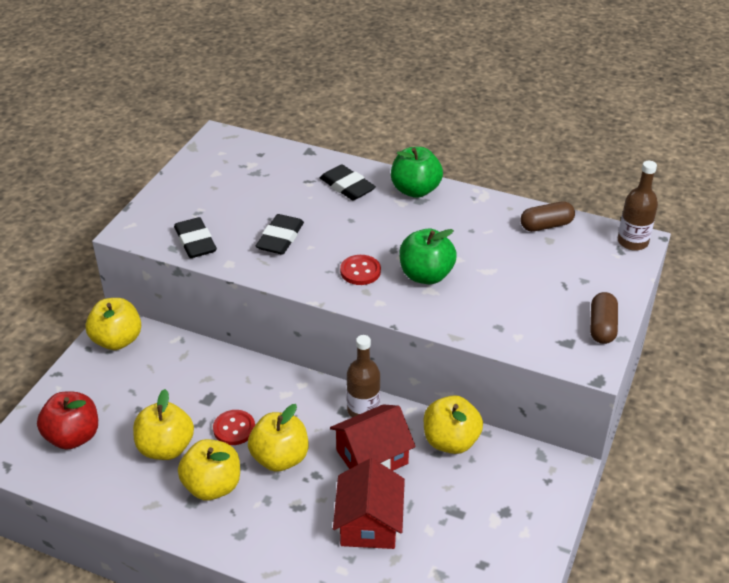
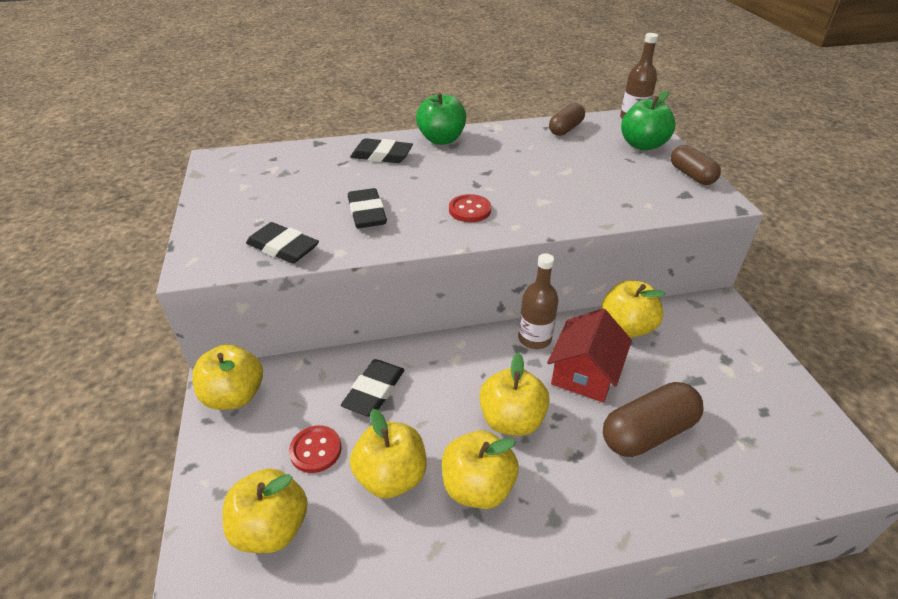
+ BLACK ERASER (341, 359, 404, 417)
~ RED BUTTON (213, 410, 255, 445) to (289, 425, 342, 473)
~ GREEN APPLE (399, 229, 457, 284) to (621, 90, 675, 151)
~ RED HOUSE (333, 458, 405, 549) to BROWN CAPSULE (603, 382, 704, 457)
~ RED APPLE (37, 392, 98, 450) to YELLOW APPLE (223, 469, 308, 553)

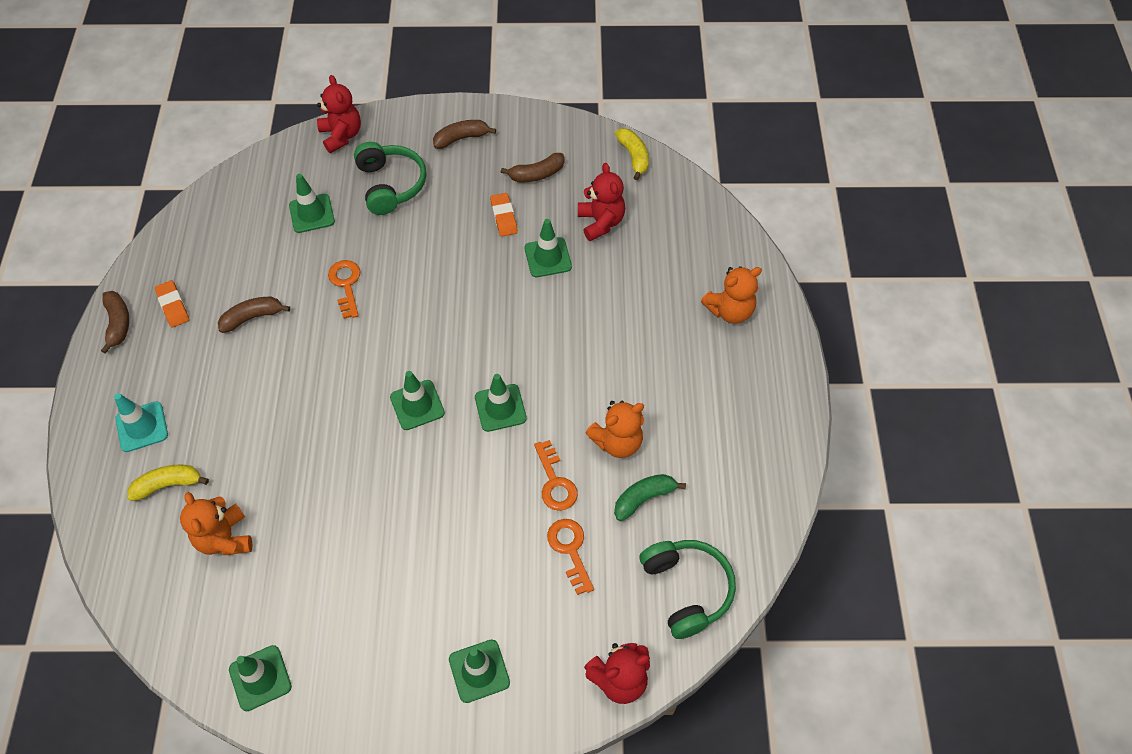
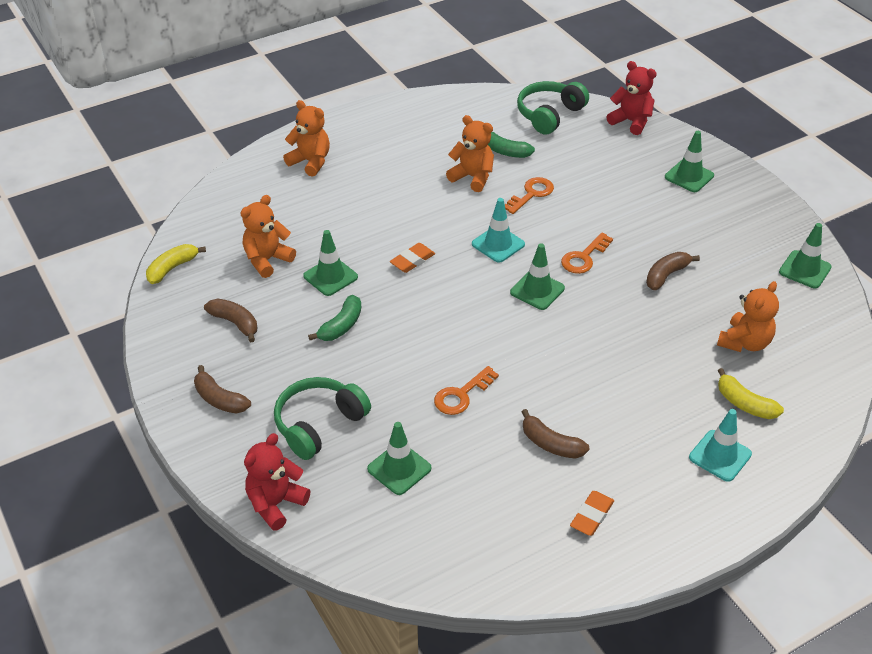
+ GREEN BANANA (308, 295, 361, 341)
~ BROWN BANANA (101, 291, 129, 354) to (646, 252, 700, 290)
~ ORANGE ERASER (490, 193, 518, 237) to (390, 243, 435, 273)
~ ORANGE KEY (547, 519, 594, 595) to (561, 233, 613, 274)
~ GREEN TRAFFIC CONE (475, 374, 527, 432) to TURQUOISE TRAFFIC CONE (472, 198, 525, 263)
~ RED TEDDY BEAR (578, 163, 625, 241) to ORANGE TEDDY BEAR (240, 195, 296, 278)

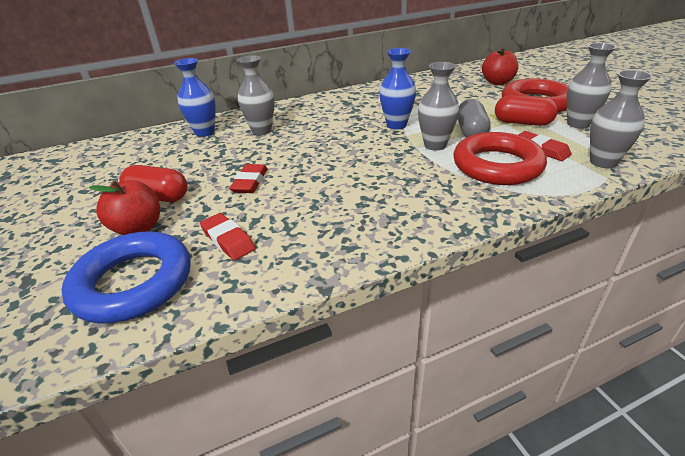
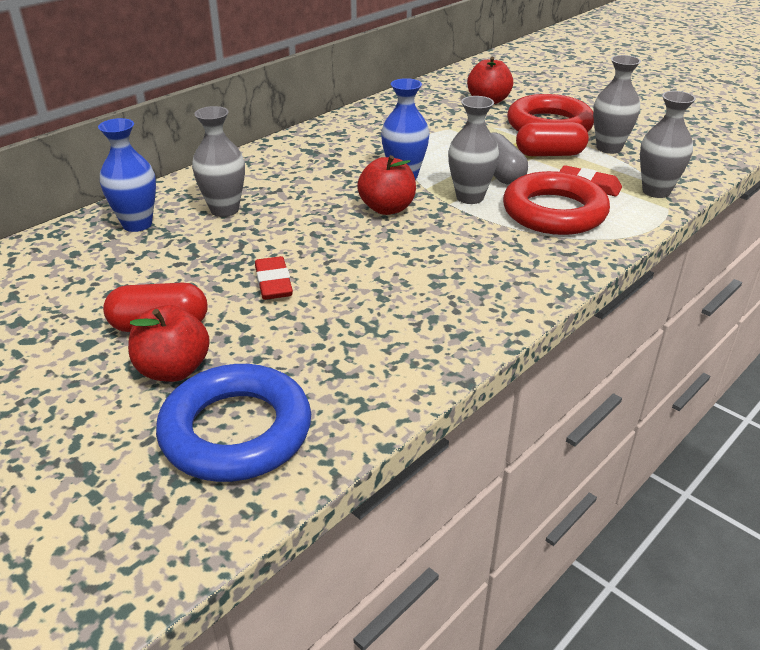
- RED ERASER (200, 213, 256, 261)
+ RED APPLE (357, 155, 416, 215)

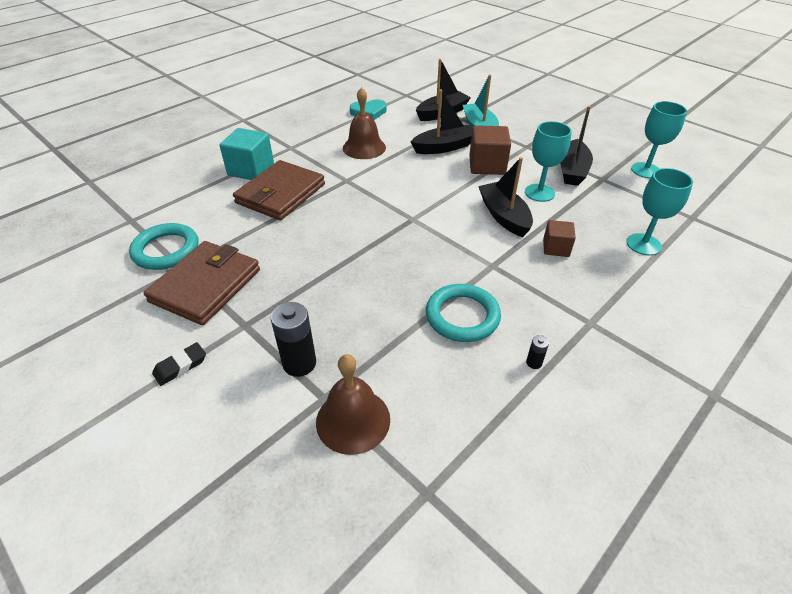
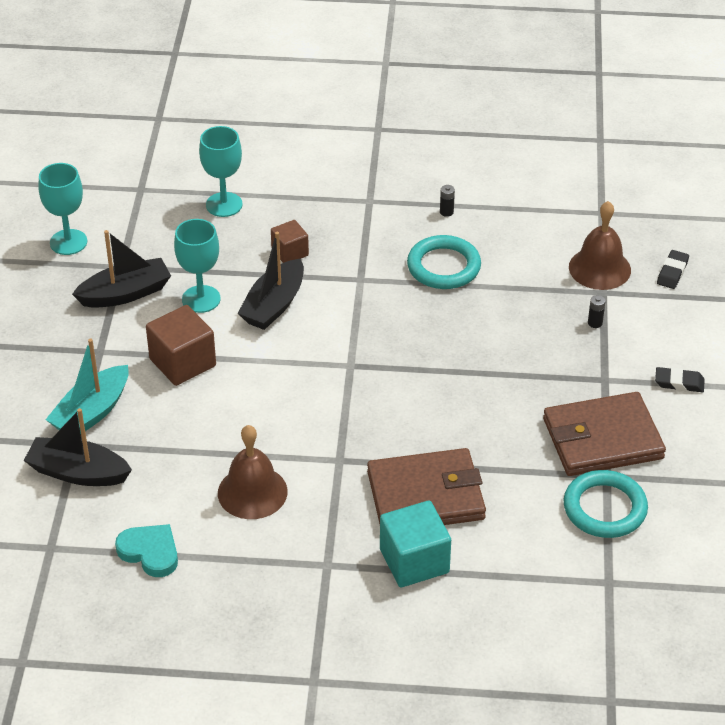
- BLACK BOAT (411, 89, 472, 154)
+ BLACK ERASER (657, 250, 689, 289)
~ BLACK BATTERY (271, 302, 316, 377) = (588, 295, 606, 328) x0.47

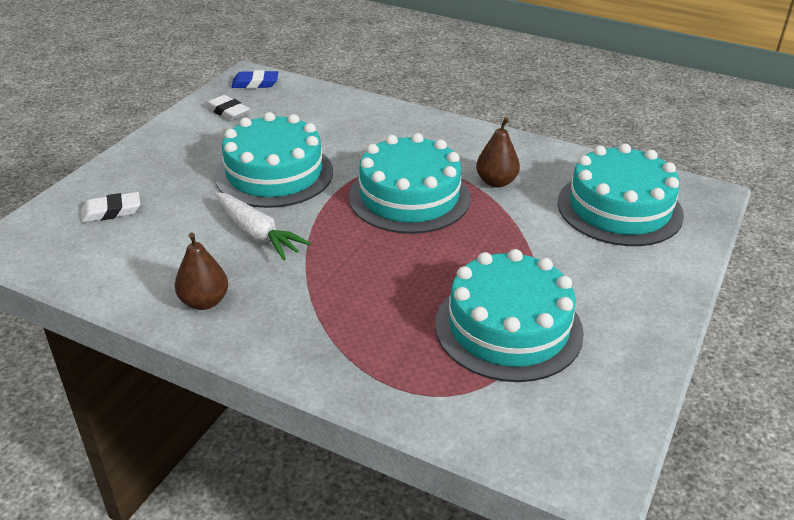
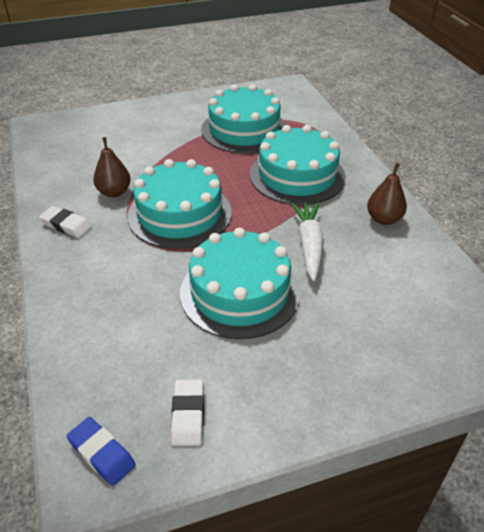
~ WHITE ERASER (81, 192, 140, 223) to (39, 206, 92, 238)
~ TURQUOISE CAKE (558, 143, 684, 246) to (250, 125, 346, 205)

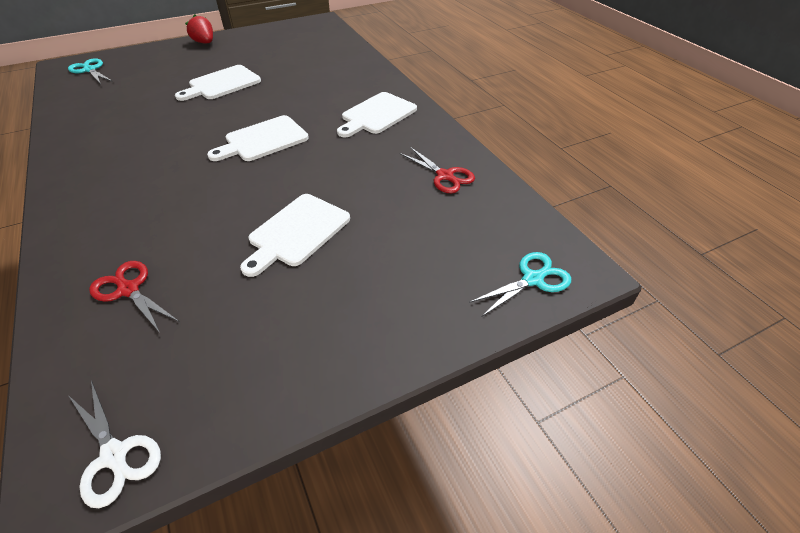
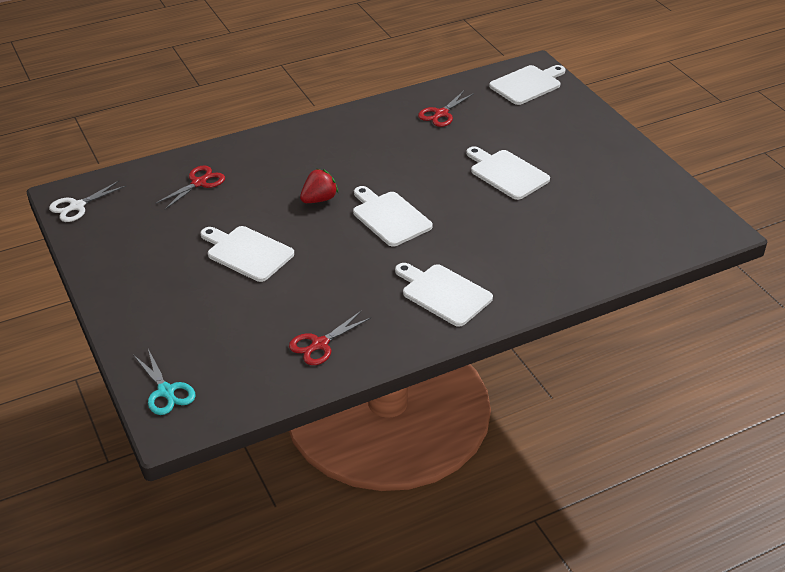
+ RED SCISSORS (418, 91, 474, 127)
~ RED STRAWBERRY (185, 14, 213, 44) to (300, 169, 338, 203)
~ TURQUOISE SCISSORS (68, 58, 113, 84) to WHITE CUTTING BOARD (489, 65, 566, 105)

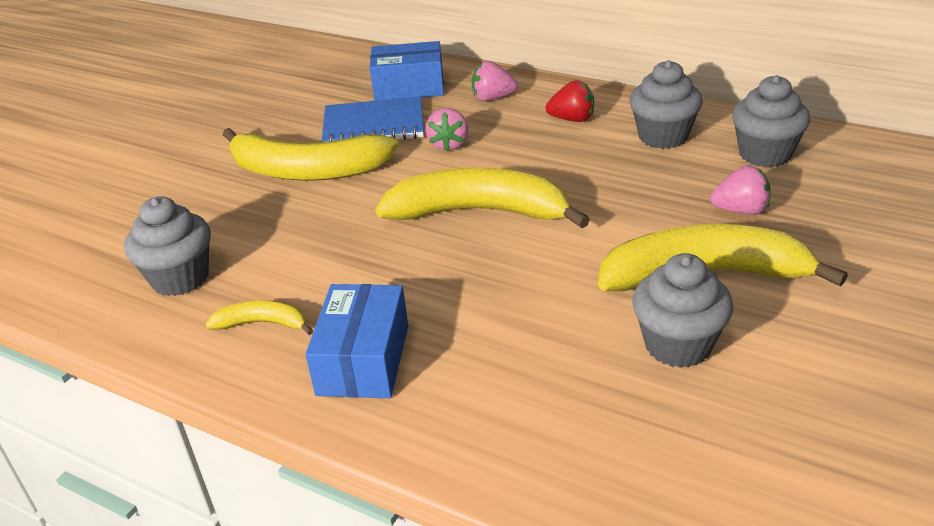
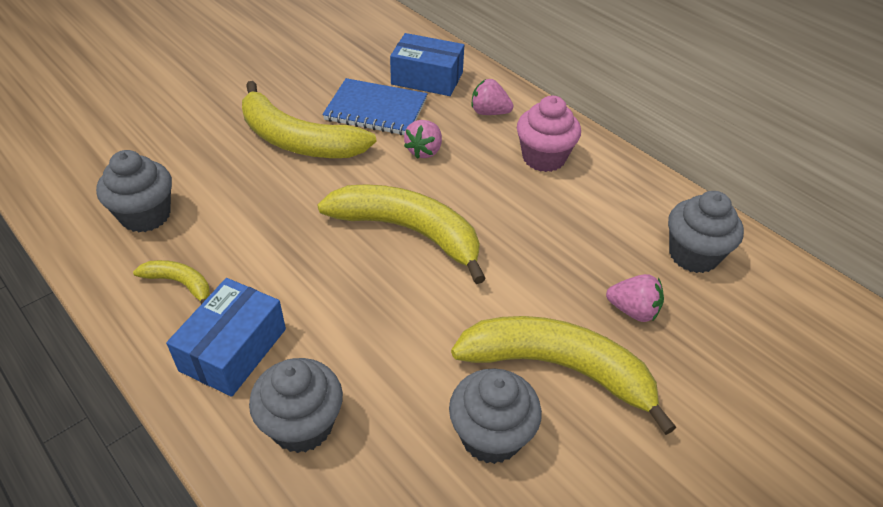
~ GREY CUPCAKE (629, 60, 703, 149) to (249, 358, 343, 453)
~ RED STRAWBERRY (546, 80, 594, 122) to PINK CUPCAKE (517, 96, 581, 172)

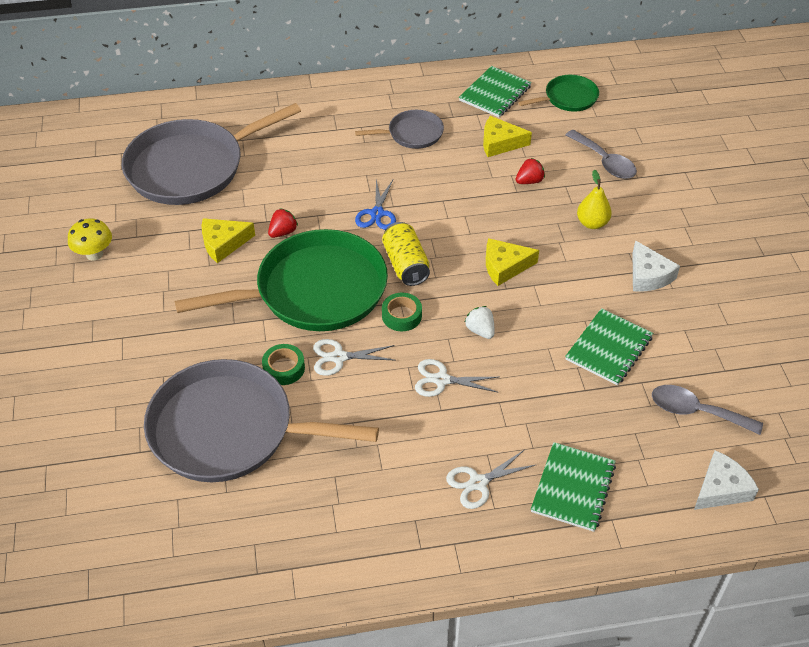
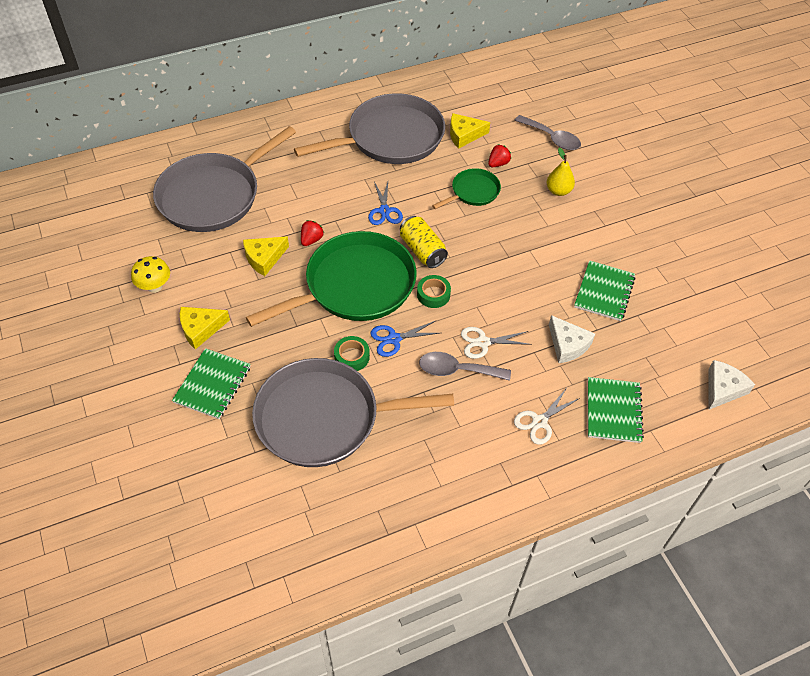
- WHITE STRAWBERRY (465, 306, 494, 339)
~ GREEN NOTEBOOK (459, 66, 532, 117) to (172, 348, 251, 419)
~ YELLOW CHEESE (486, 238, 539, 286) to (180, 307, 230, 349)
~ GREEN PAN (518, 75, 599, 111) to (432, 168, 501, 209)
~ WHITE CHEESE (633, 240, 680, 292) to (549, 315, 595, 363)
~ GREY SPOON (652, 385, 763, 435) to (419, 352, 511, 381)
~ WHITE SCISSORS (313, 339, 395, 376) to BLUE SCISSORS (370, 321, 440, 357)
~ GREY PAN (355, 110, 444, 149) = (294, 93, 445, 164) x2.07

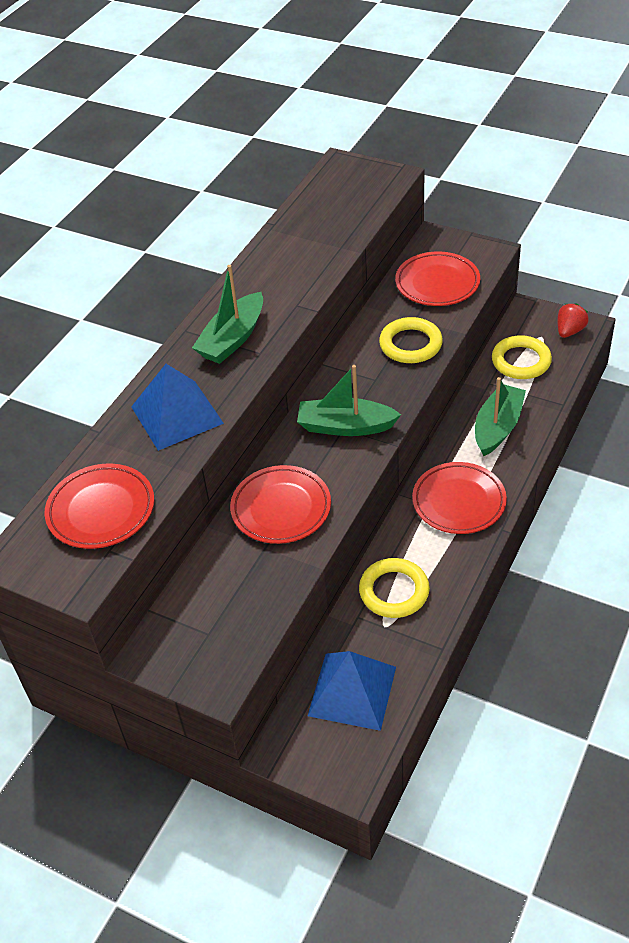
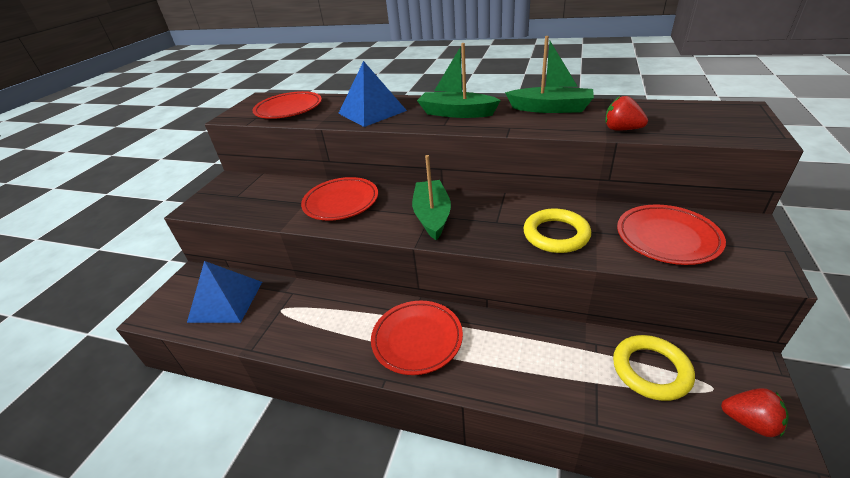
- YELLOW RING (359, 558, 430, 618)
+ RED STRAWBERRY (605, 96, 648, 130)
~ GREEN BOAT (475, 377, 526, 456) to (505, 36, 594, 113)

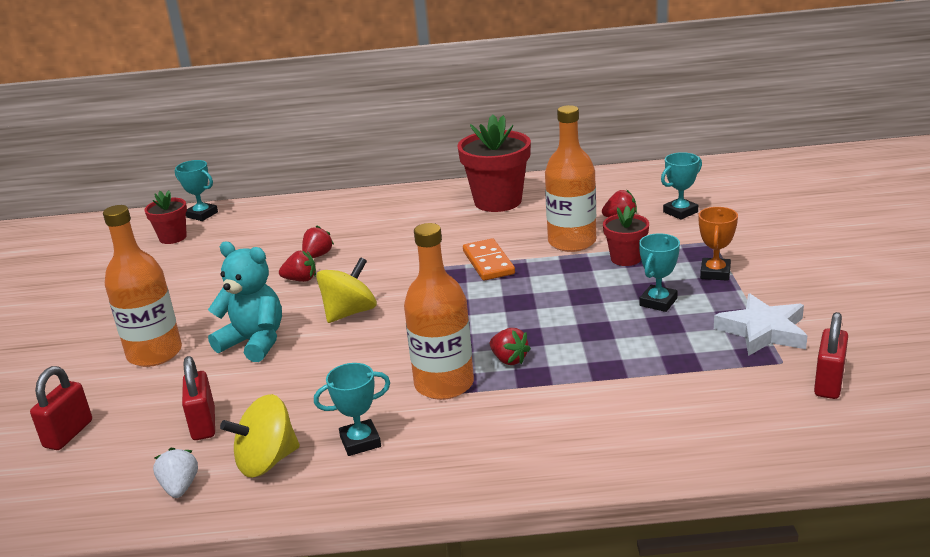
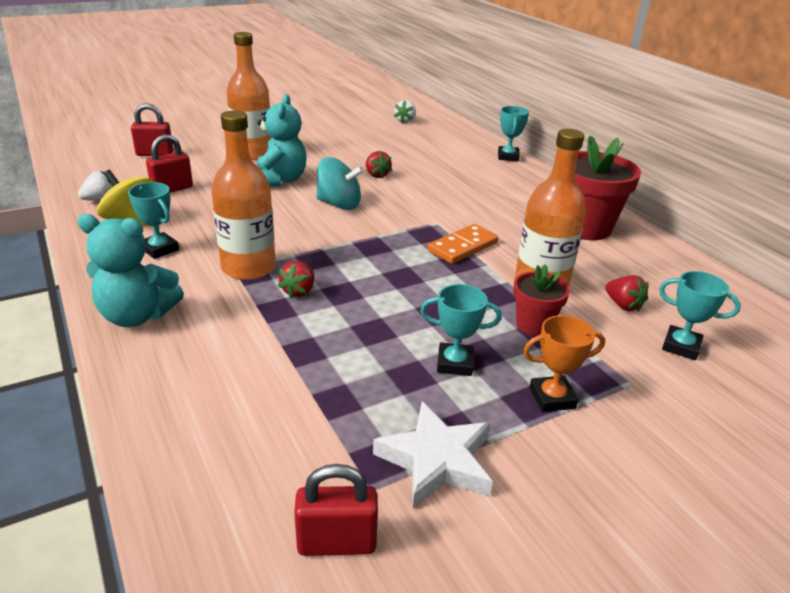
- RED STRAWBERRY (302, 225, 334, 258)
+ TURQUOISE TEDDY BEAR (77, 214, 184, 327)
~ TURQUOISE TROPHY (175, 160, 218, 221) to (498, 106, 529, 161)
~ RED FLOWER POT (144, 190, 187, 244) to WHITE STRAWBERRY (394, 100, 416, 123)
~ YELLOW SPINNING TOP (316, 257, 377, 323) to TURQUOISE SPINNING TOP (316, 157, 364, 210)

